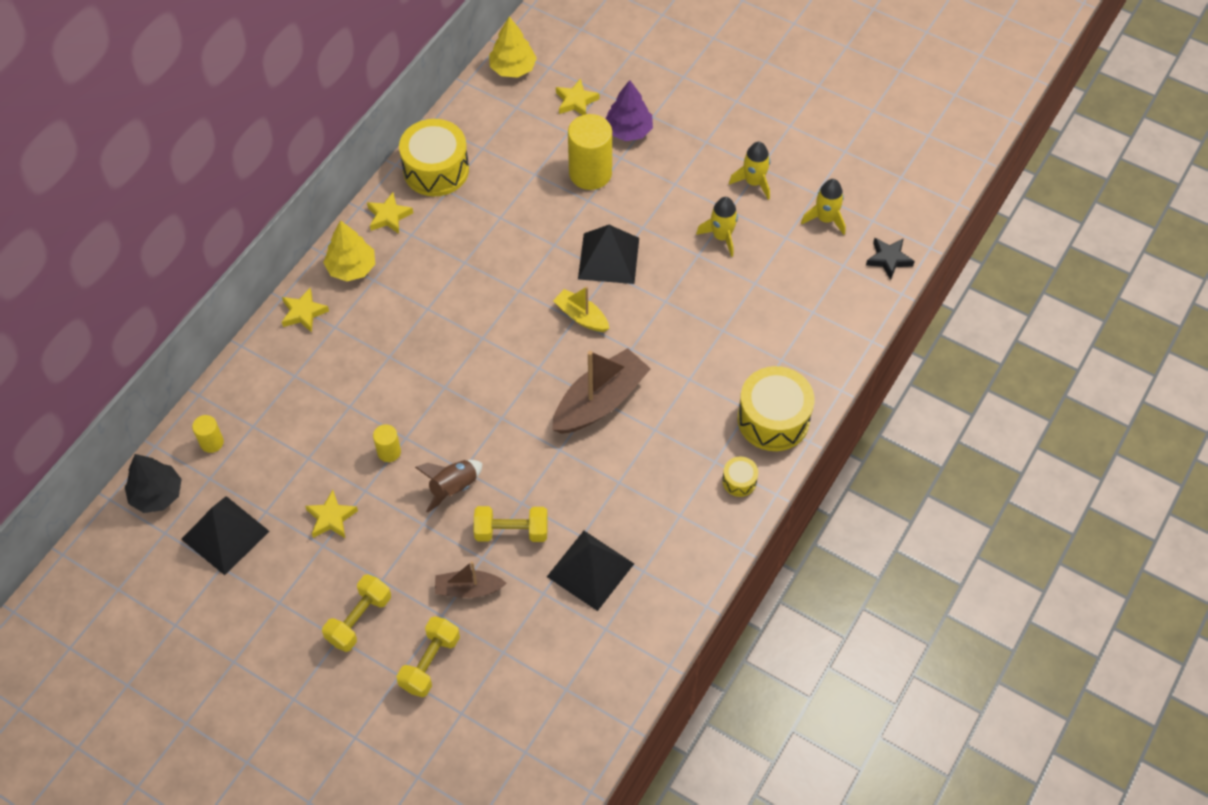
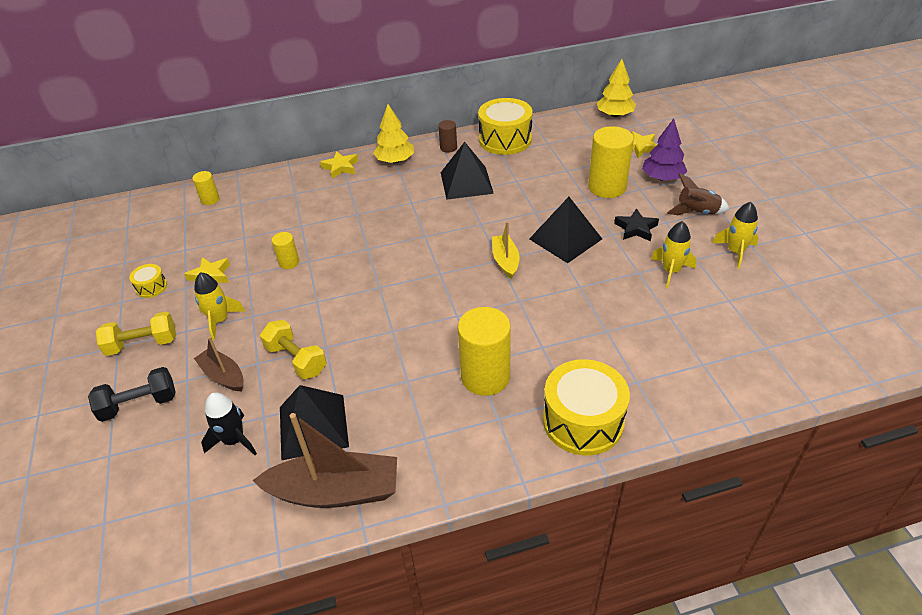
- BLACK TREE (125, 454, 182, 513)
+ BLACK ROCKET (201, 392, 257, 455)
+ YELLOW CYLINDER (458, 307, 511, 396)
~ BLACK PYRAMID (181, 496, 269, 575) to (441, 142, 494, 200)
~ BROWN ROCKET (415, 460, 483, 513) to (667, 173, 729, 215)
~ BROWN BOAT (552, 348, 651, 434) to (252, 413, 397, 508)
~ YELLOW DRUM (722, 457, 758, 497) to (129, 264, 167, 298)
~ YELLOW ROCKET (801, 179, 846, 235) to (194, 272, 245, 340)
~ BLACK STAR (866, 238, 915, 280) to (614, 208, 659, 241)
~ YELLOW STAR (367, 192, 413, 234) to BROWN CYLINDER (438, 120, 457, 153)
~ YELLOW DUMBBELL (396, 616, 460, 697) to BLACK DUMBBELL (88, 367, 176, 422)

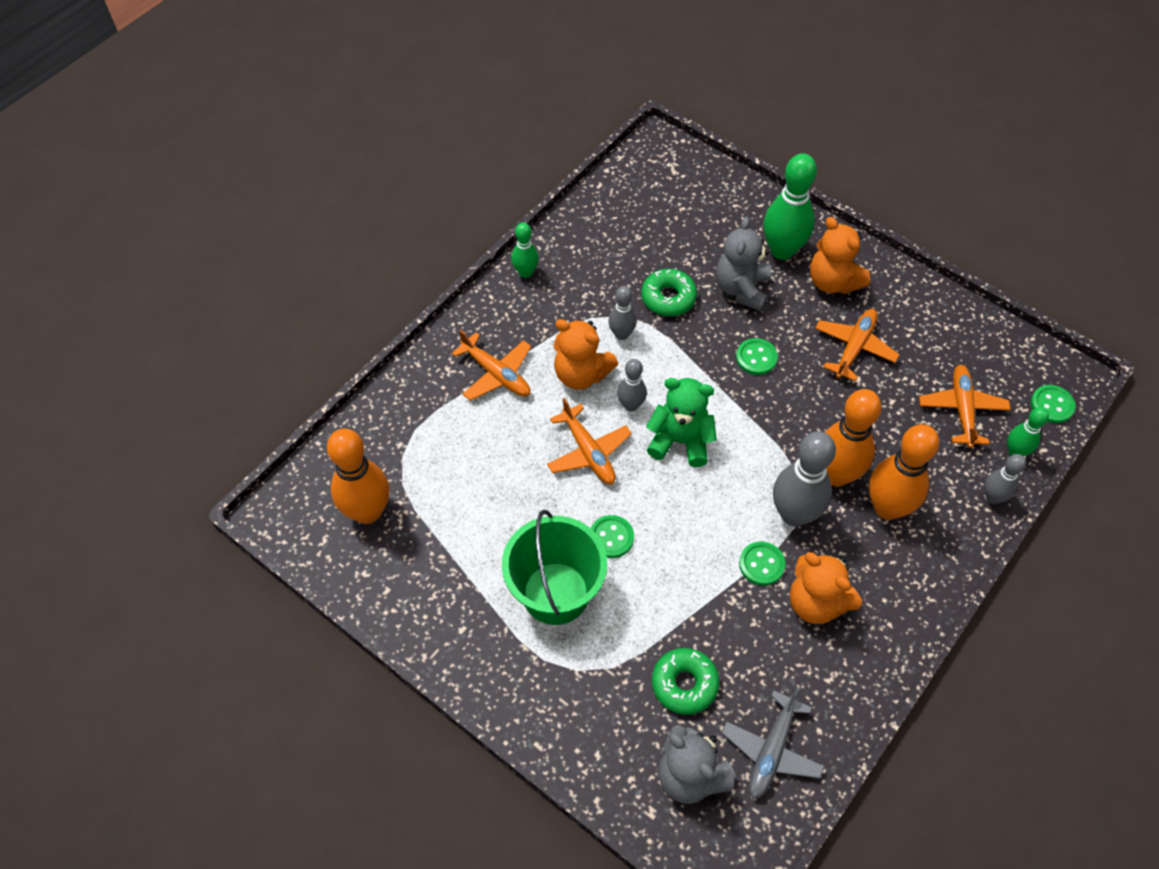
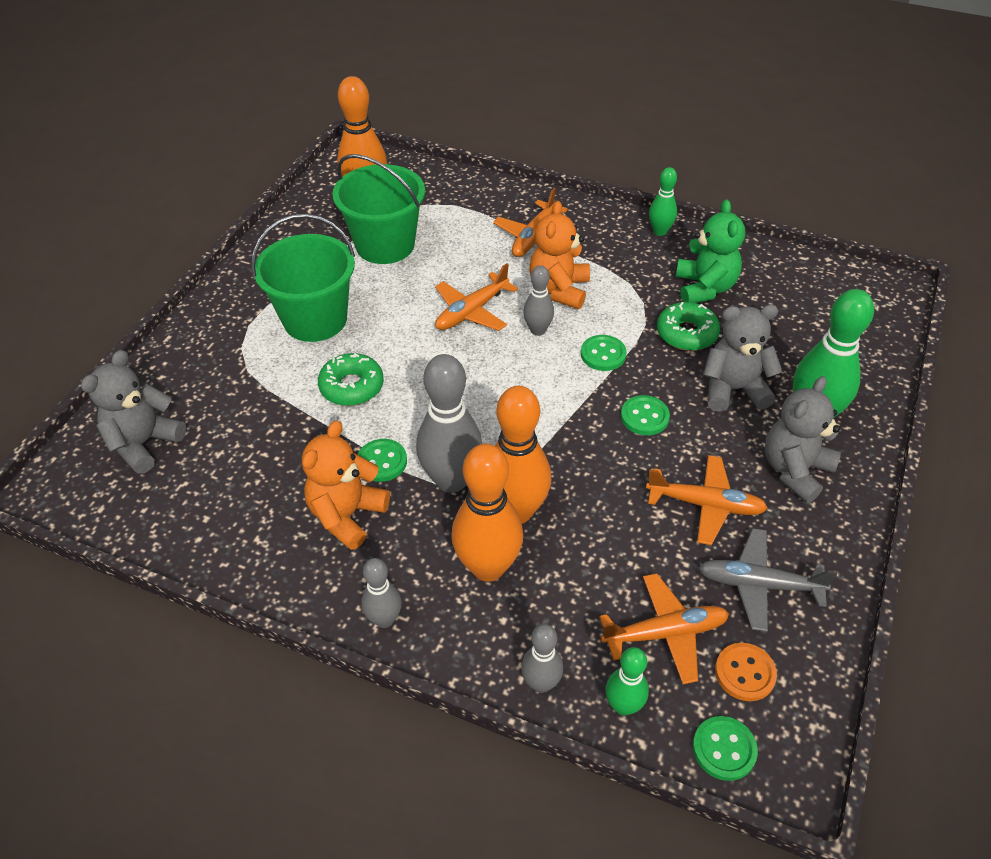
+ GREEN BUCKET (332, 154, 425, 264)
+ ORANGE BUTTON (715, 643, 777, 701)
~ GREEN BUTTON (591, 515, 634, 558) to (581, 335, 627, 371)
~ GREY BOWLING PIN (608, 286, 637, 340) to (361, 558, 402, 628)
~ GREEN TEDDY BEAR (646, 378, 717, 467) to (676, 199, 745, 303)
~ GREEN DONUT (652, 648, 720, 715) to (318, 353, 384, 406)
~ GREY PLANE (722, 688, 825, 799) to (699, 528, 837, 632)
~ ORANGE TEDDY BEAR (810, 217, 870, 294) to GREY TEDDY BEAR (765, 376, 841, 503)

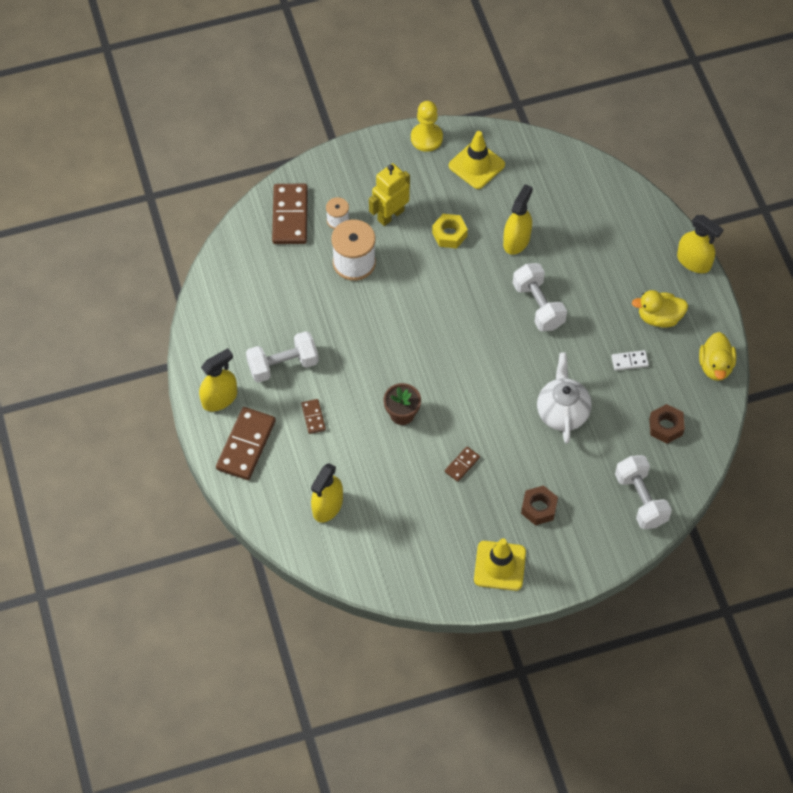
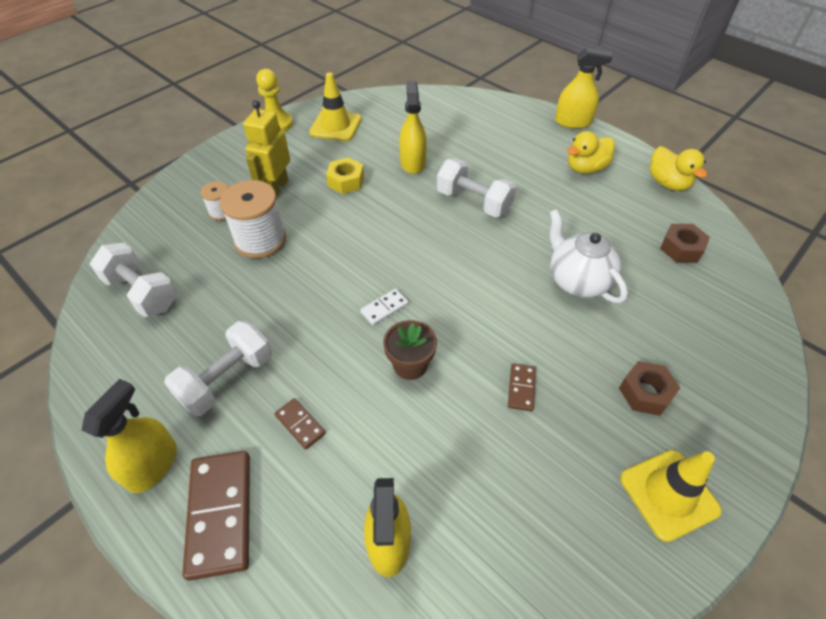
- BROWN DOMINO (272, 184, 308, 244)
~ WHITE DOMINO (611, 350, 649, 371) to (360, 289, 408, 326)
~ WHITE DUMBBELL (615, 455, 672, 529) to (90, 242, 177, 317)

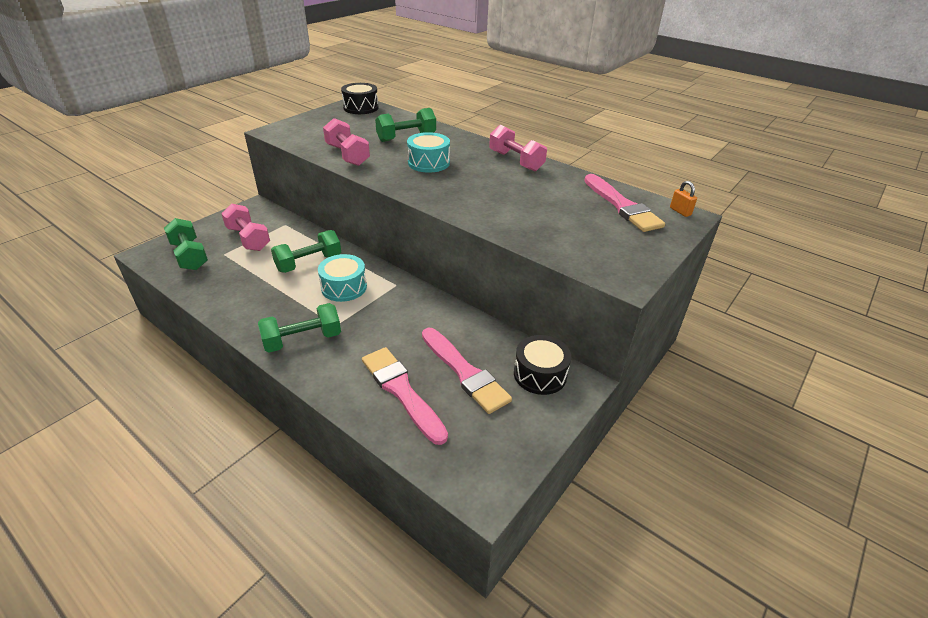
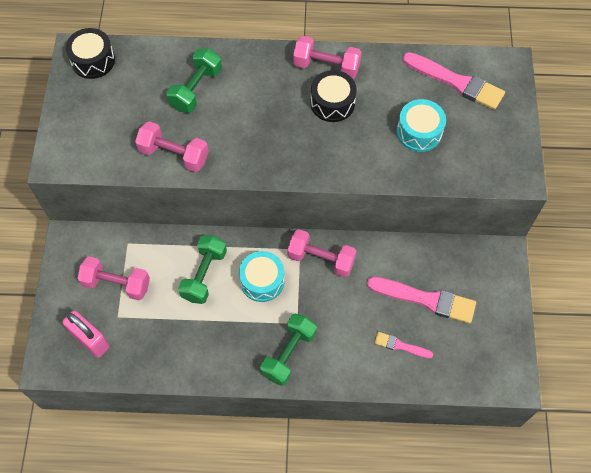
- ORANGE PADLOCK (670, 181, 697, 217)
+ PINK DUMBBELL (287, 229, 356, 277)
~ TURQUOISE DRUM (407, 132, 450, 173) to (397, 99, 446, 152)
~ BLACK DRUM (514, 335, 571, 395) to (311, 70, 357, 122)
~ GREEN DUMBBELL (164, 218, 208, 270) to PINK PADLOCK (62, 311, 110, 358)
~ PINK BRUSH (362, 347, 448, 445) = (375, 332, 433, 359) x0.53

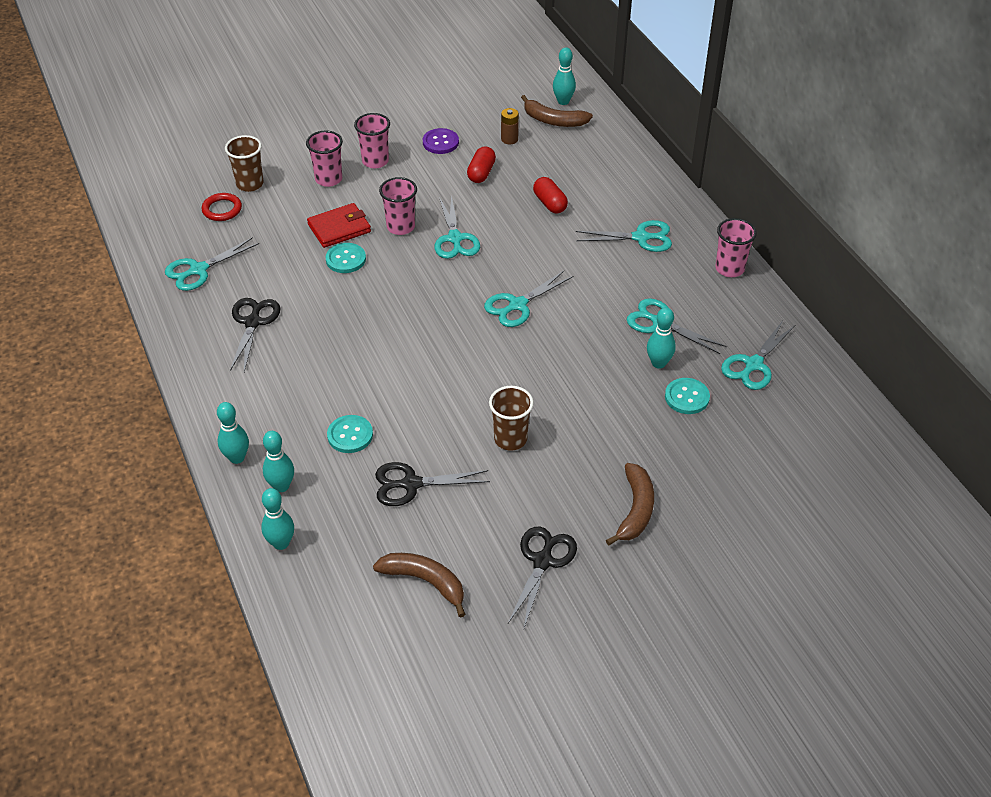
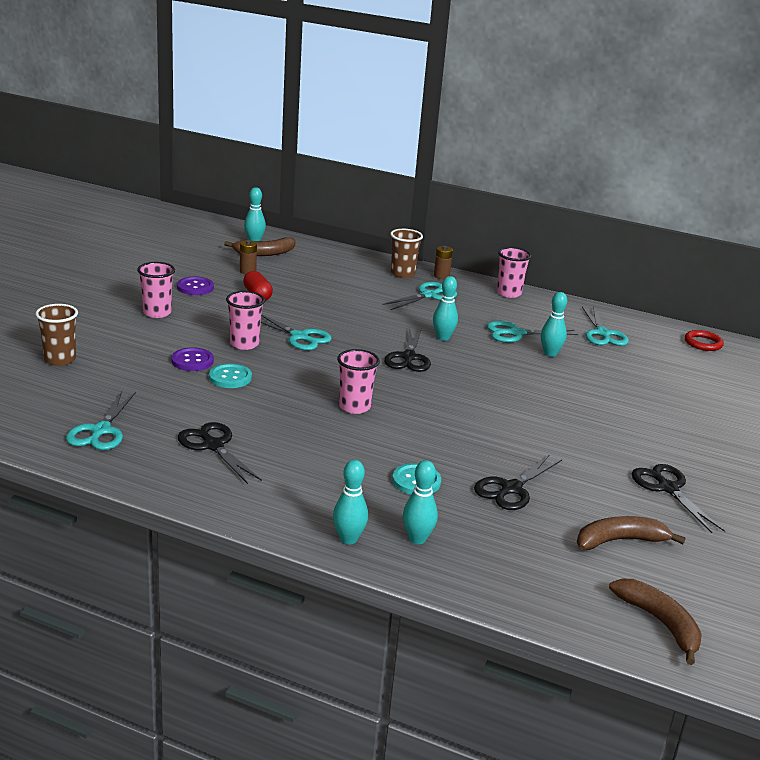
- RED CAPSULE (533, 177, 568, 214)
- TURQUOISE BUTTON (665, 378, 710, 414)
+ BROWN BATTERY (434, 246, 453, 279)
~ RED RING (202, 193, 242, 221) to (685, 330, 724, 351)
~ TURQUOISE BOWLING PIN (261, 488, 294, 550) to (433, 276, 458, 341)
~ PINK CUP (306, 130, 343, 187) to (337, 349, 380, 414)
~ BROWN CUP (489, 386, 534, 451) to (390, 229, 423, 278)
~ BROWN BANANA (606, 463, 654, 545) to (609, 579, 702, 665)
~ RED WALLET (307, 203, 371, 248) to PURPLE BUTTON (171, 347, 214, 371)
~ TURQUOISE SCISSORS (484, 270, 573, 327) to BLACK SCISSORS (384, 328, 431, 372)

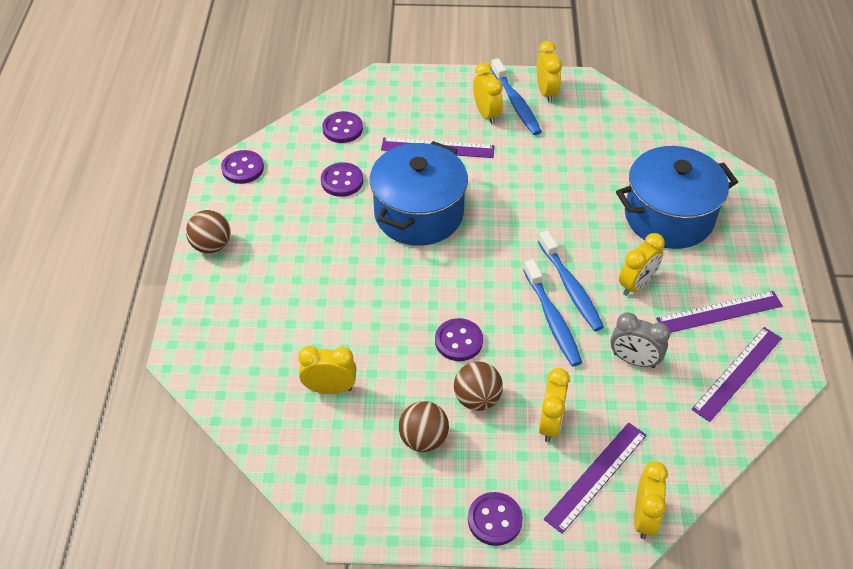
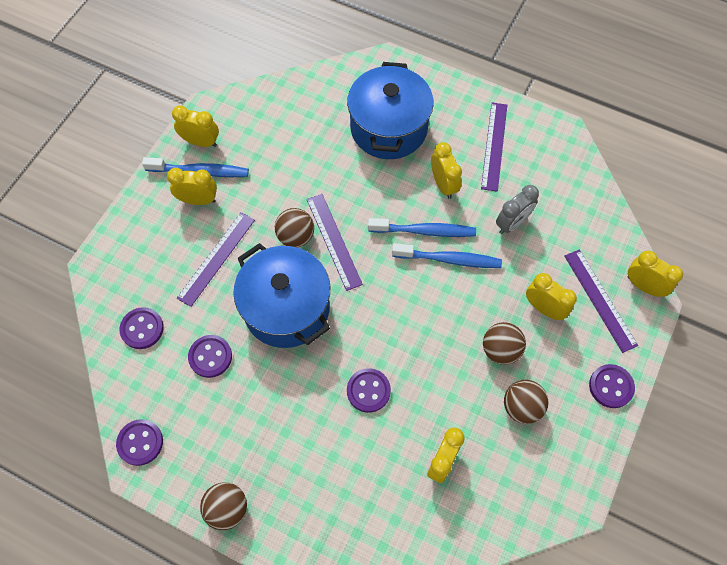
+ BROWN BALL (275, 208, 314, 247)
~ PURPLE BUTTON (435, 318, 483, 361) to (347, 368, 391, 413)
~ PURPLE RULER (692, 327, 782, 422) to (307, 194, 363, 291)

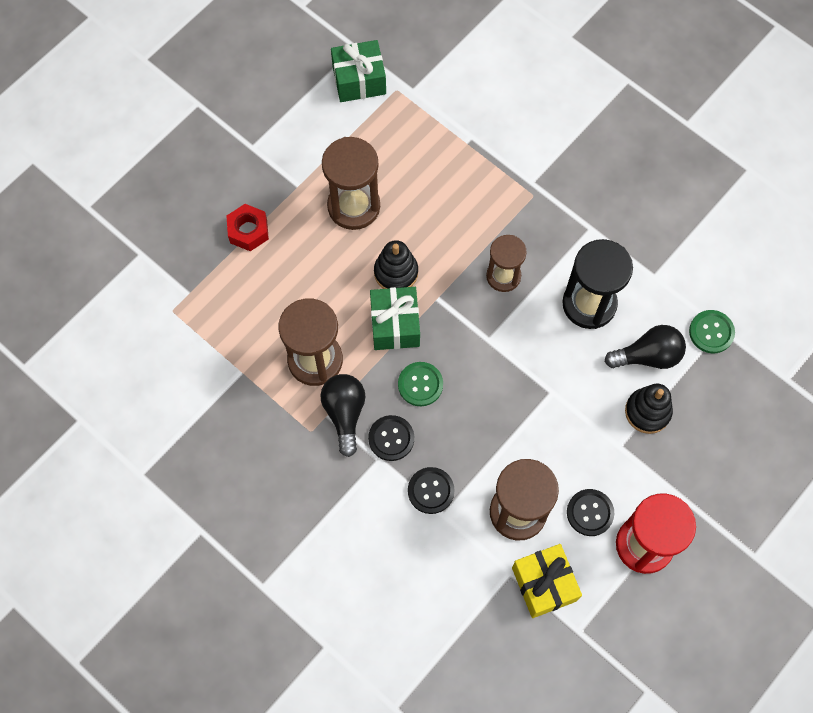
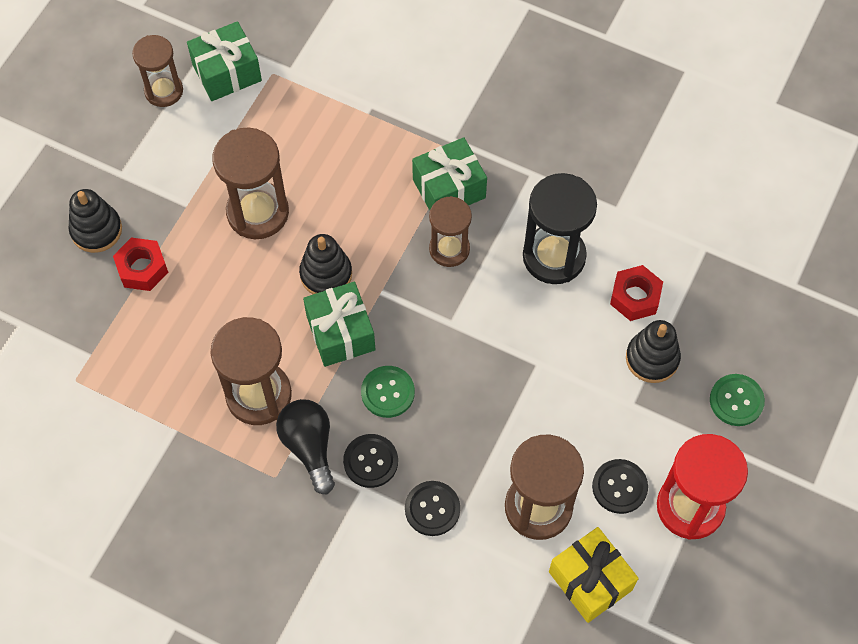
+ BLACK STACKING TOY (68, 189, 122, 253)
+ BROWN HOURGLASS (132, 35, 183, 107)
+ GREEN GIFT (412, 137, 487, 210)
~ GREEN BUTTON (689, 310, 735, 353) to (710, 374, 765, 426)
~ BLACK LIGHT BULB (605, 325, 686, 369) to RED NUT (610, 265, 663, 321)

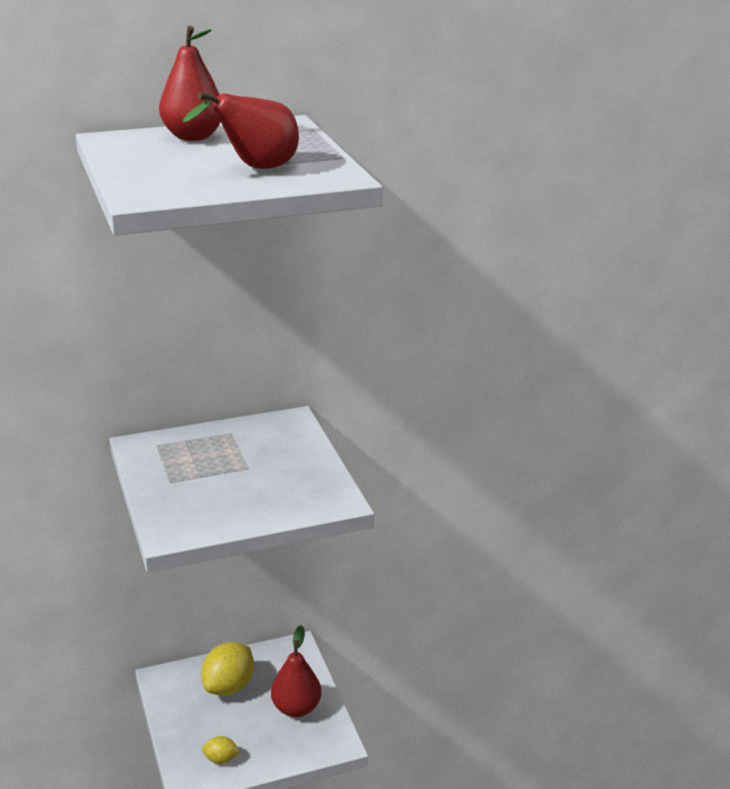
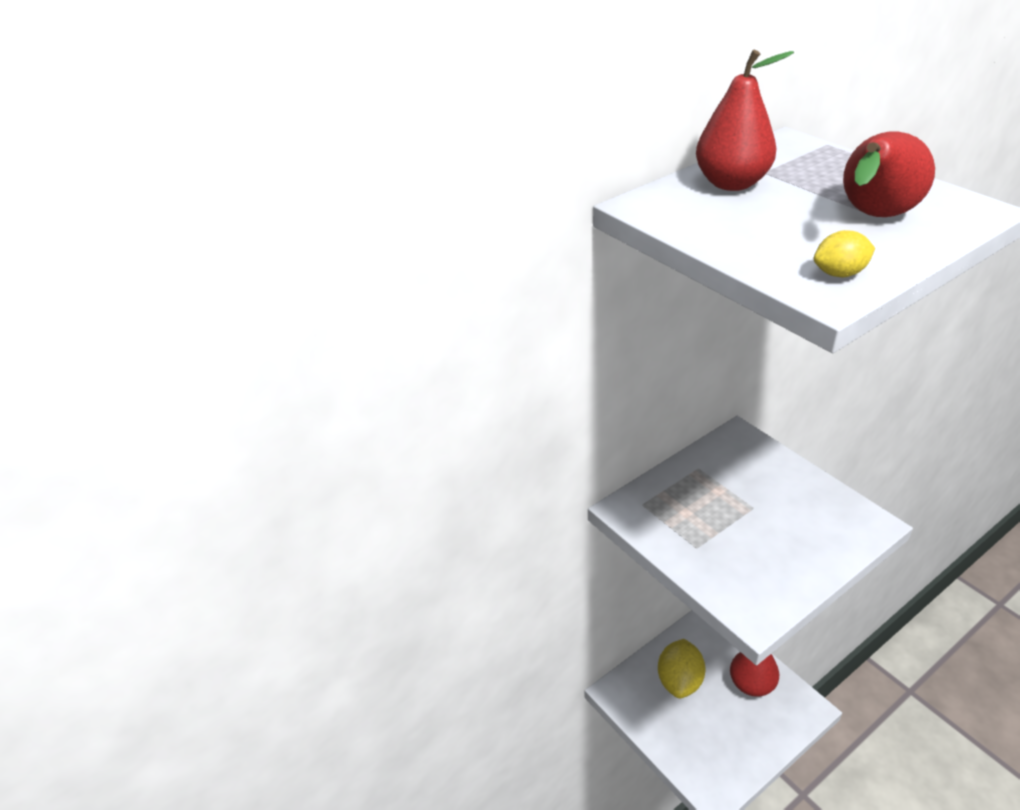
~ YELLOW LEMON (202, 736, 240, 764) to (814, 230, 875, 277)

